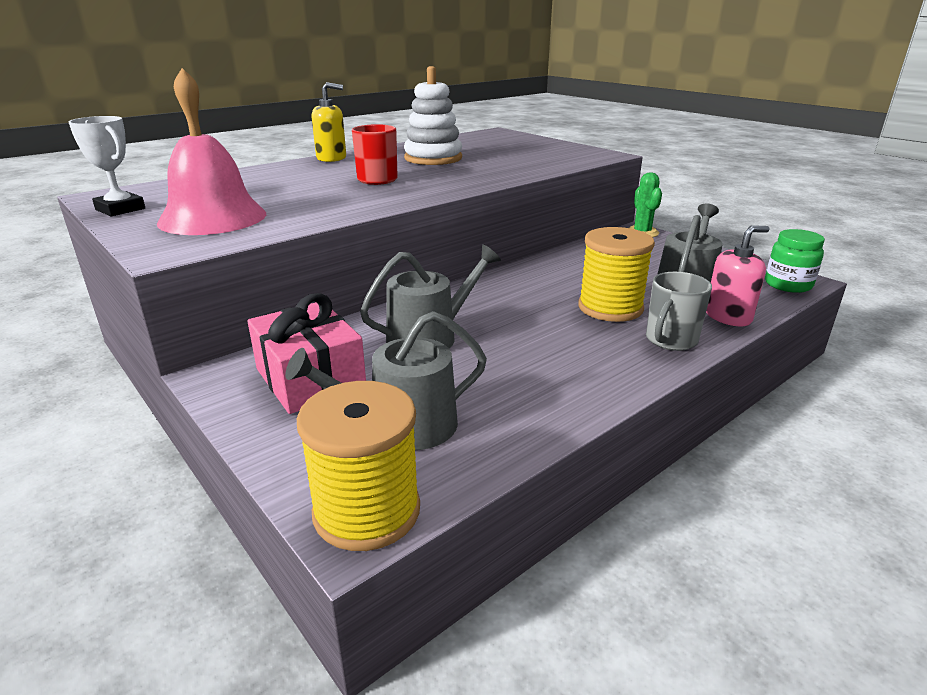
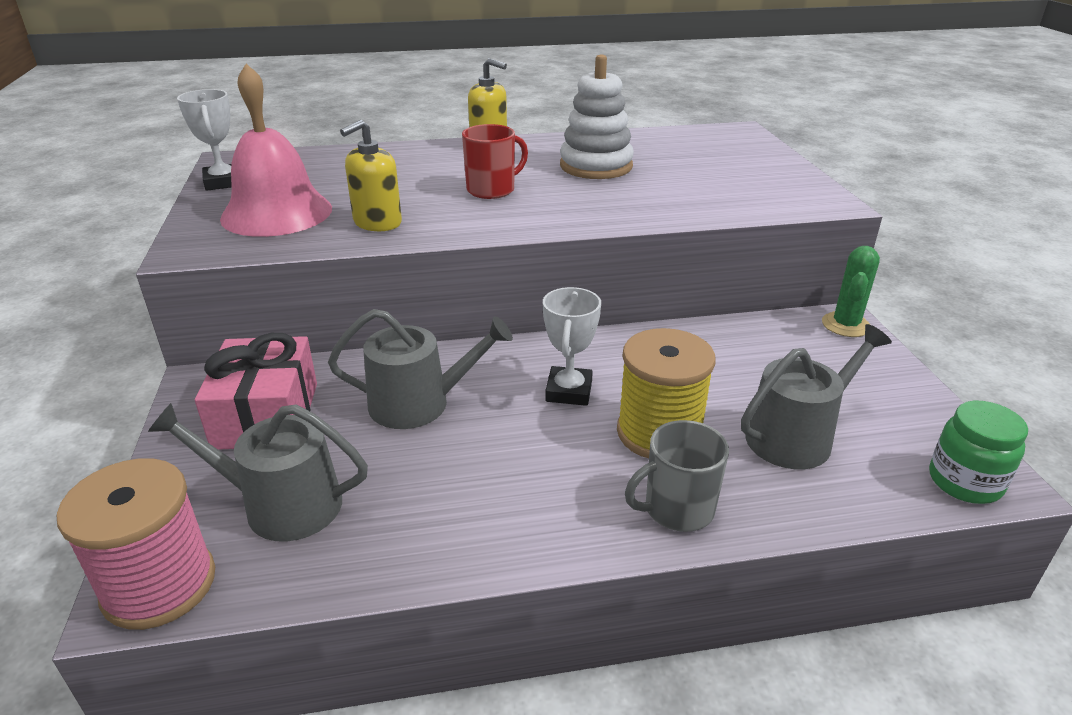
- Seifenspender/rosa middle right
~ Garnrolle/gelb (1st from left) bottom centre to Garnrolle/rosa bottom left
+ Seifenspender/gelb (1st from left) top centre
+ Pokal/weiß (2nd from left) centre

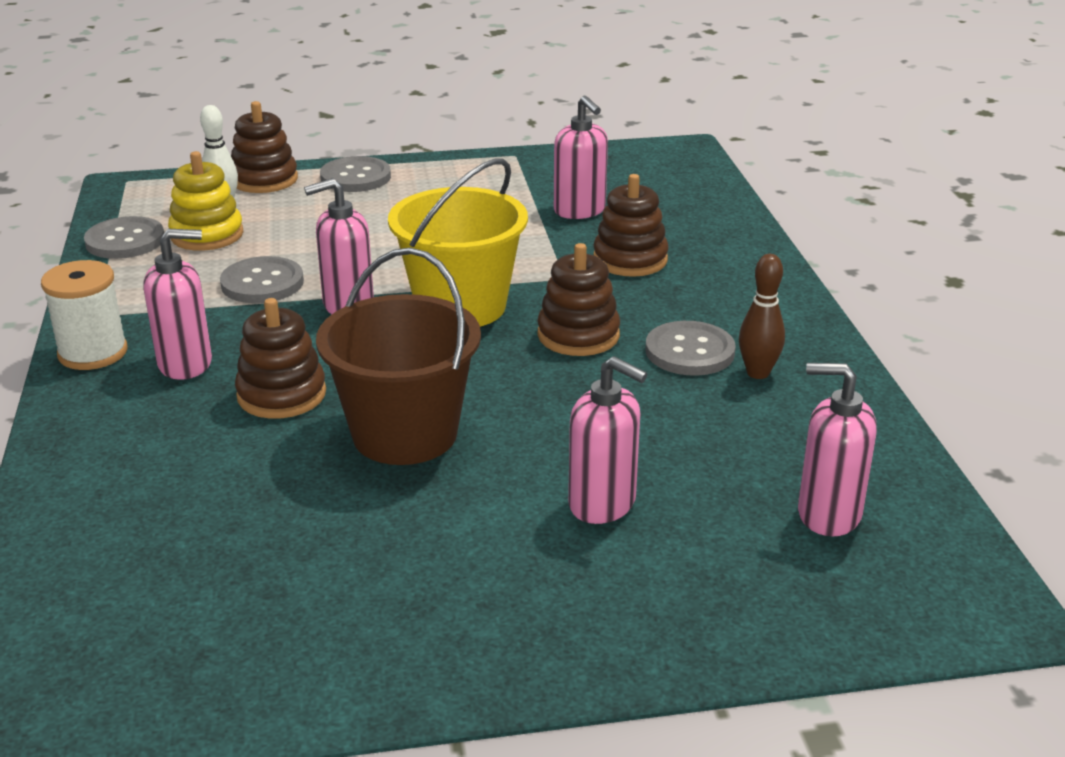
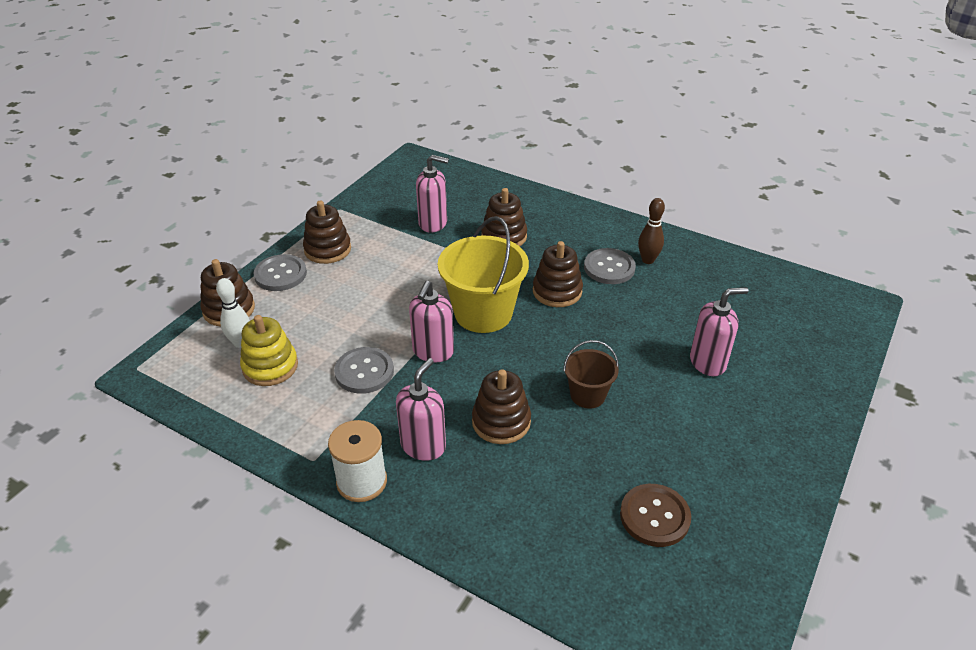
- Knopf/grau (1st from left) top left
~ Eimer/braun centre = centre x0.55
- Seifenspender/rosa (5th from left) middle right
+ Stapelspielzeug/braun (2nd from left) centre
+ Knopf/braun bottom right

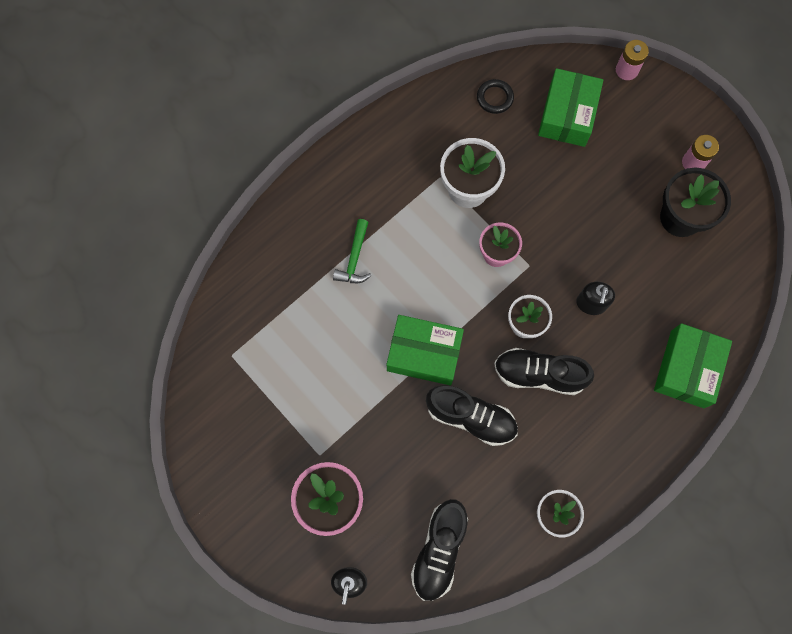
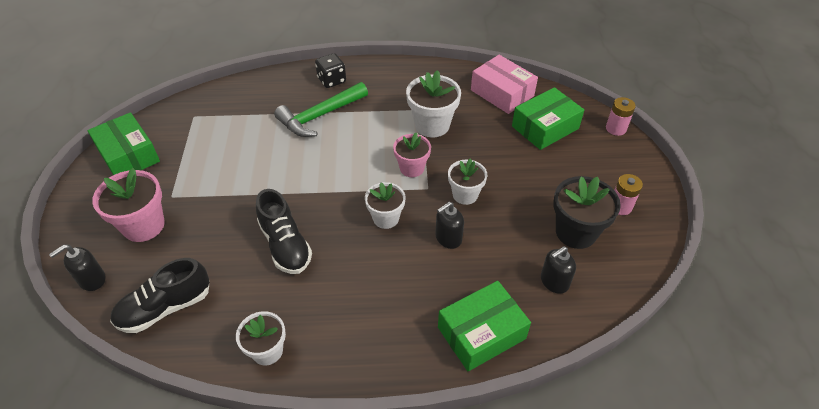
~ Ring/schwarz top centre to Schachtel/rosa top centre
~ Hammer/grün centre = top centre x1.69
~ Schachtel/grün (1st from left) centre to middle left
- Schuh/schwarz (3rd from left) middle right
+ Spielwürfel/schwarz top centre
+ Blumentopf/weiß (4th from left) centre
+ Seifenspender/schwarz (3rd from left) middle right

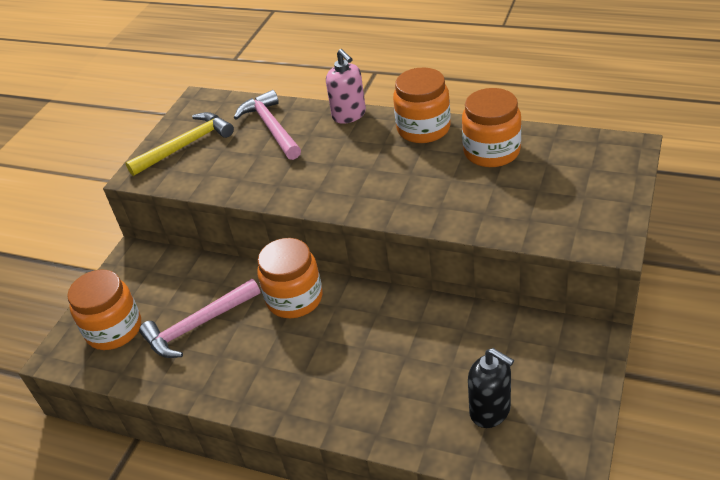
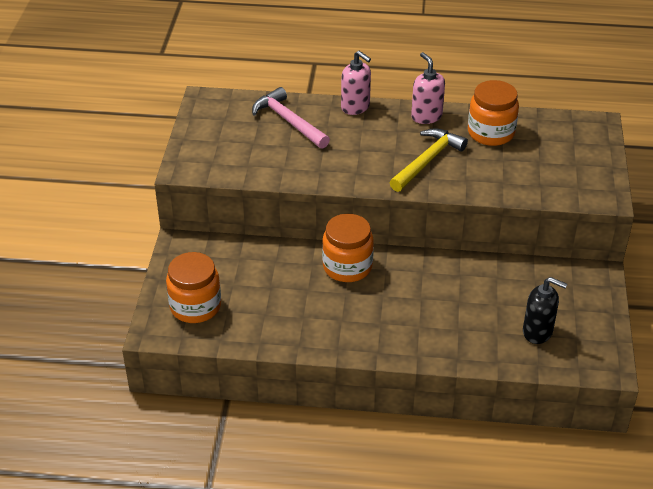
~ Einmachglas/orange (3rd from left) top centre to Seifenspender/rosa (2nd from left) top centre
~ Hammer/gelb top left to top centre
- Hammer/rosa (1st from left) middle left

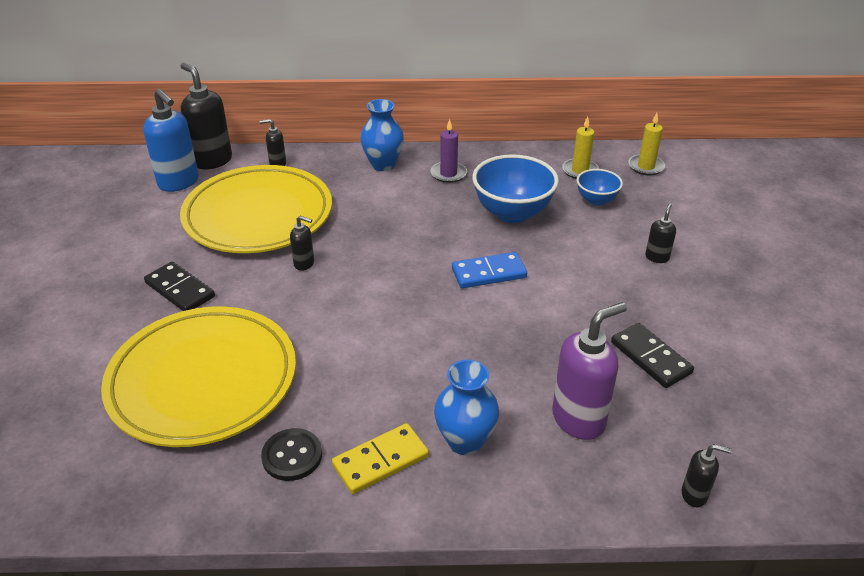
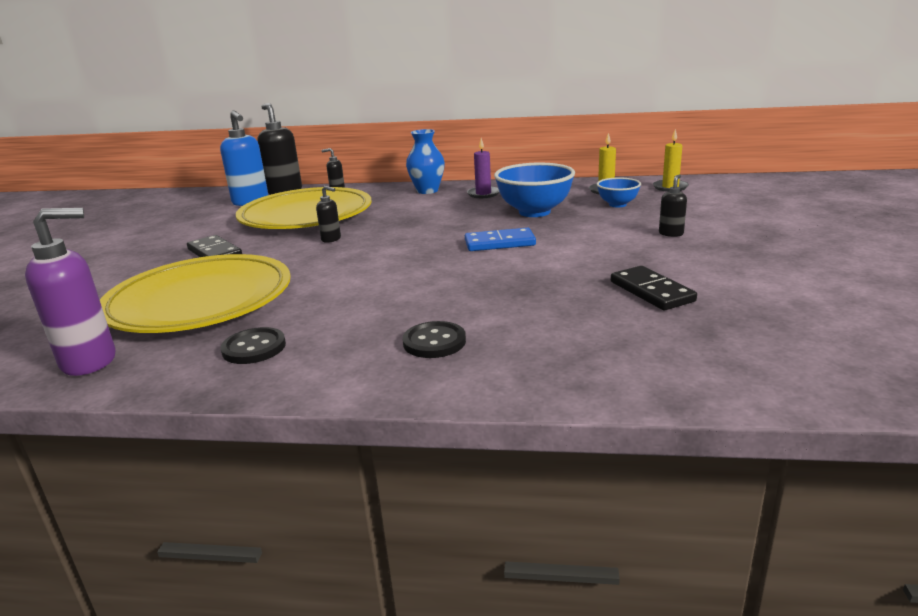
~ Seifenspender/lila middle right to middle left
~ Vase/blau (2nd from left) bottom centre to Knopf/schwarz (2nd from left) centre
- Dominostein/gelb bottom centre
- Seifenspender/schwarz (5th from left) bottom right

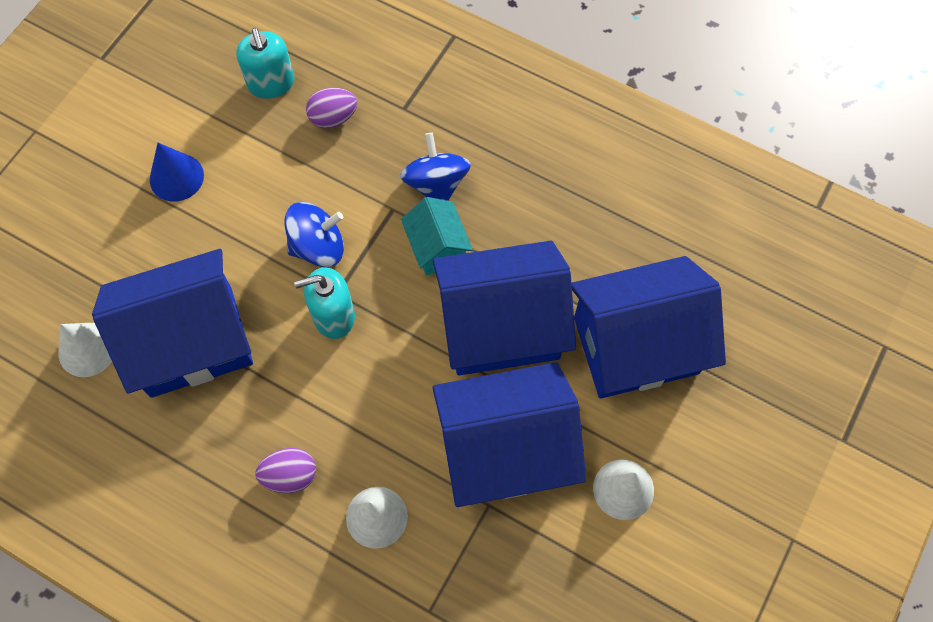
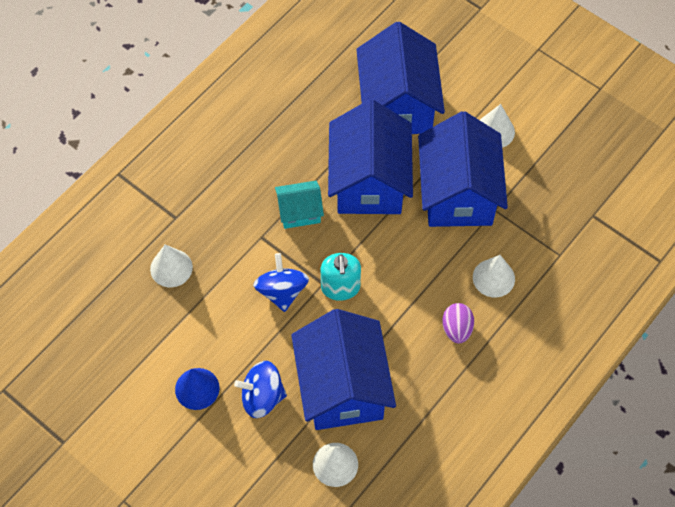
- Seifenspender/türkis (1st from left) top left
~ Ei/lila (2nd from left) top centre to Kegel/weiß (1st from left) middle left
~ Kreisel/blau (2nd from left in the first image) top centre to Kreisel/blau (1st from left) bottom centre

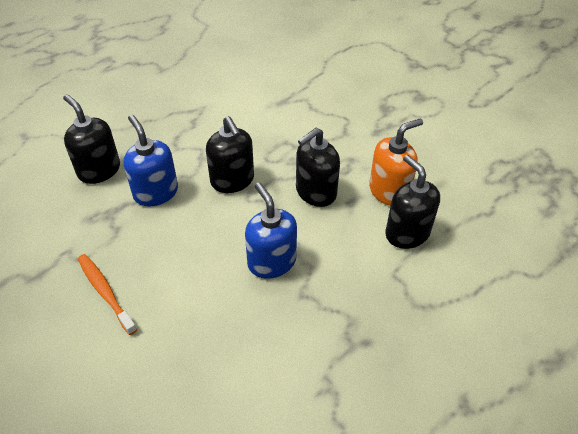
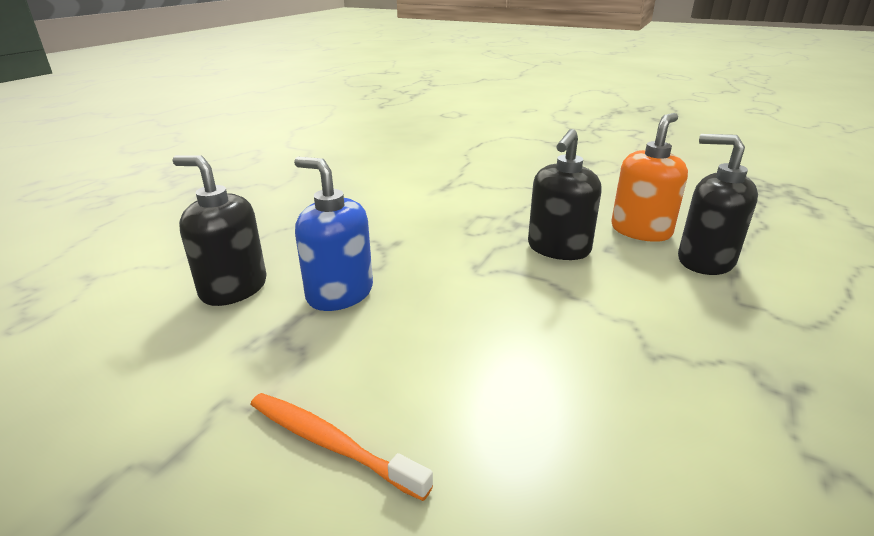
- Seifenspender/schwarz (2nd from left) centre
- Seifenspender/blau (2nd from left) centre

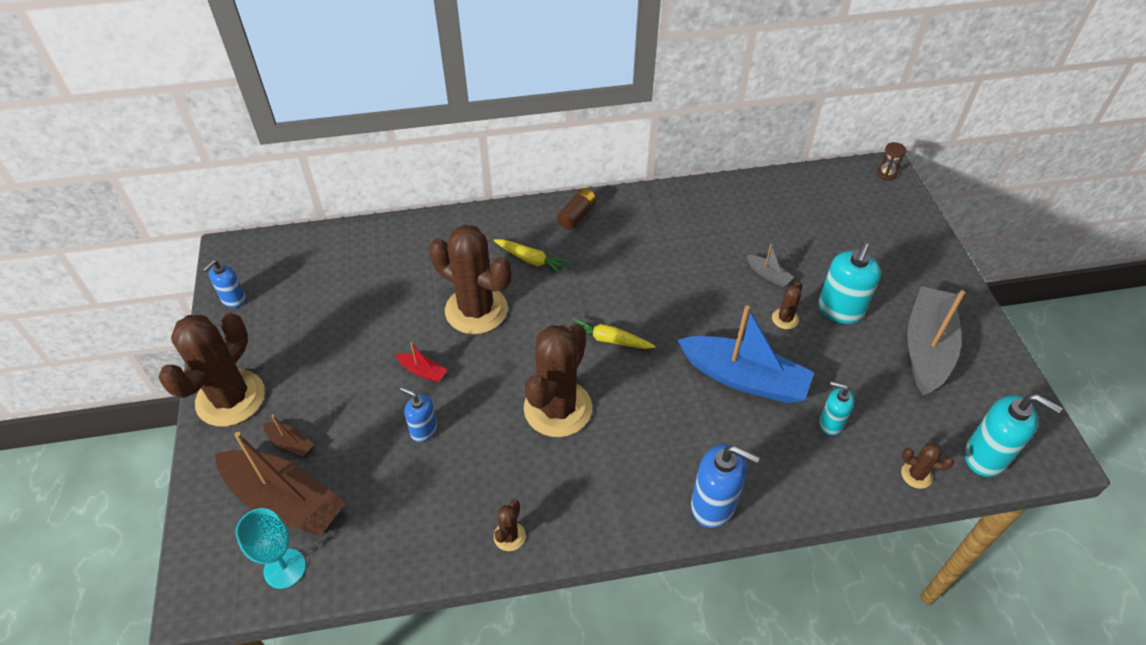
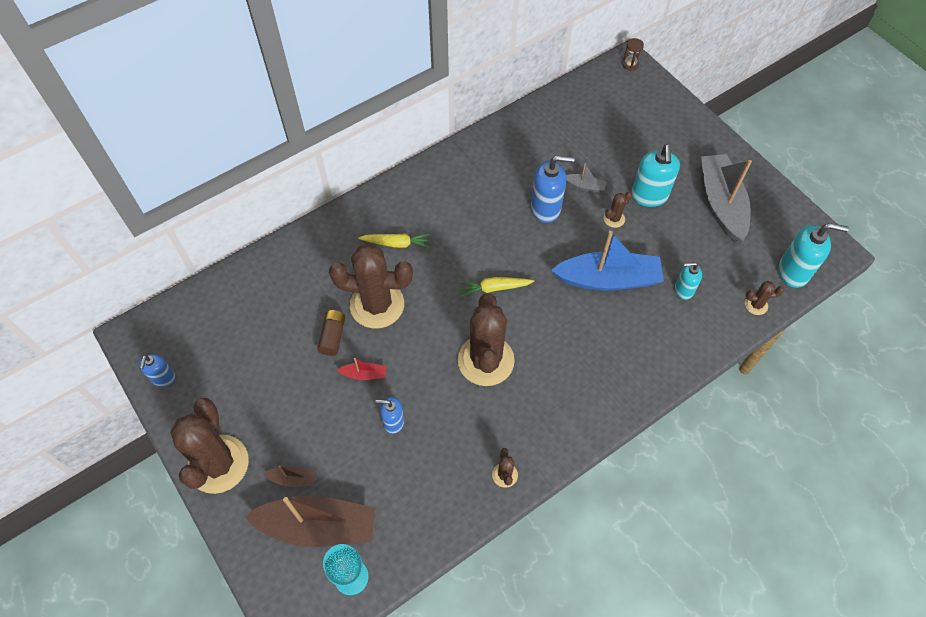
~ Batterie/braun top centre to centre
~ Kaktus/braun (5th from left) middle right = centre 45 degrees clockwise
~ Seifenspender/blau (3rd from left) bottom centre to top centre

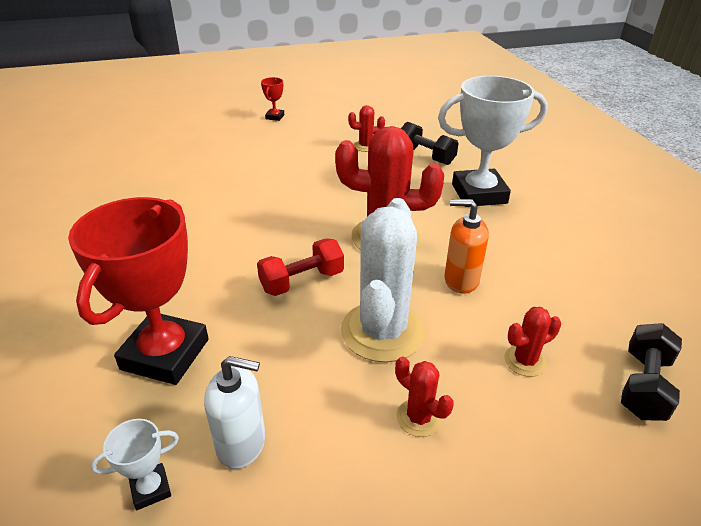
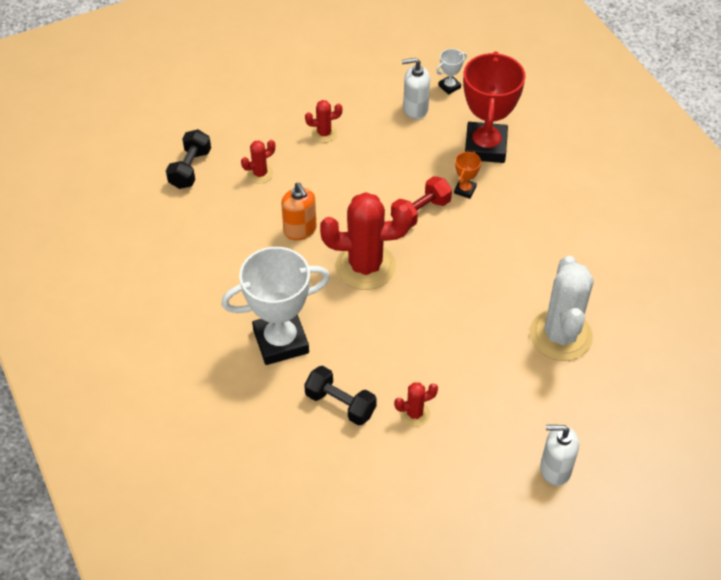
~ Pokal/rot (2nd from left) top centre to Seifenspender/weiß (2nd from left) bottom right
~ Kaktus/weiß centre to middle right
~ Seifenspender/orange centre = centre 60 degrees clockwise
~ Kaktus/rot (3rd from left in the first image) bottom centre = top centre 45 degrees counterclockwise
+ Pokal/orange top centre

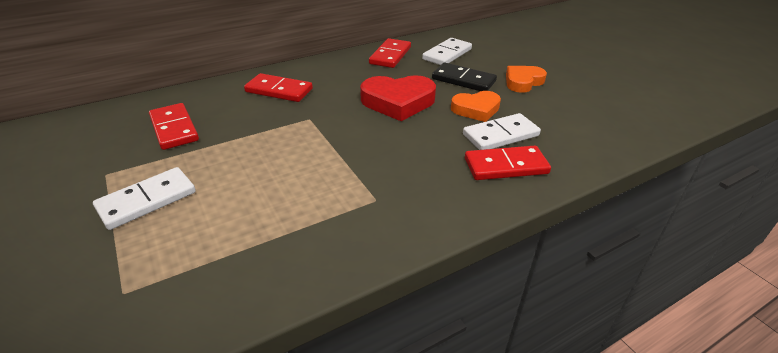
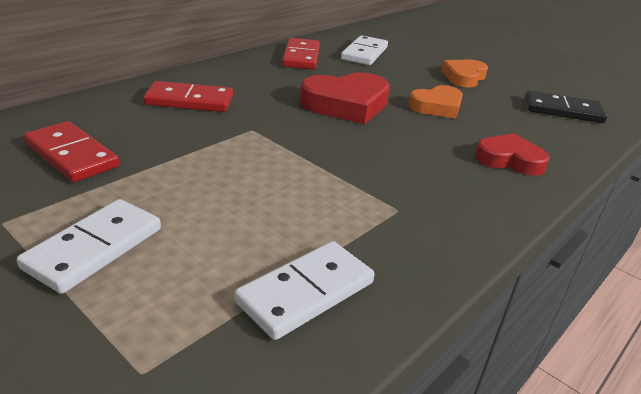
~ Dominostein/schwarz top centre to top right
~ Dominostein/weiß (3rd from left in the first image) centre to Dominostein/weiß (2nd from left) bottom centre
~ Dominostein/rot (4th from left) centre to Herz/rot (2nd from left) middle right

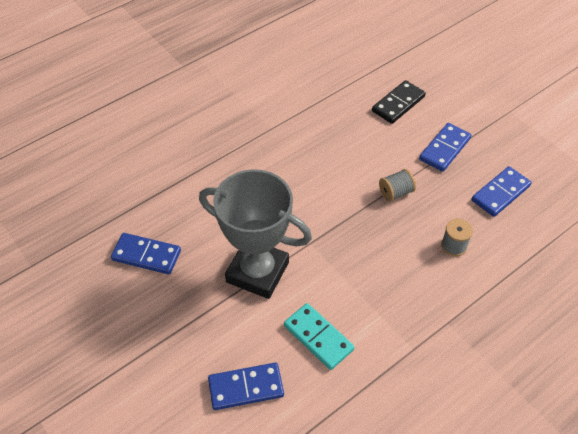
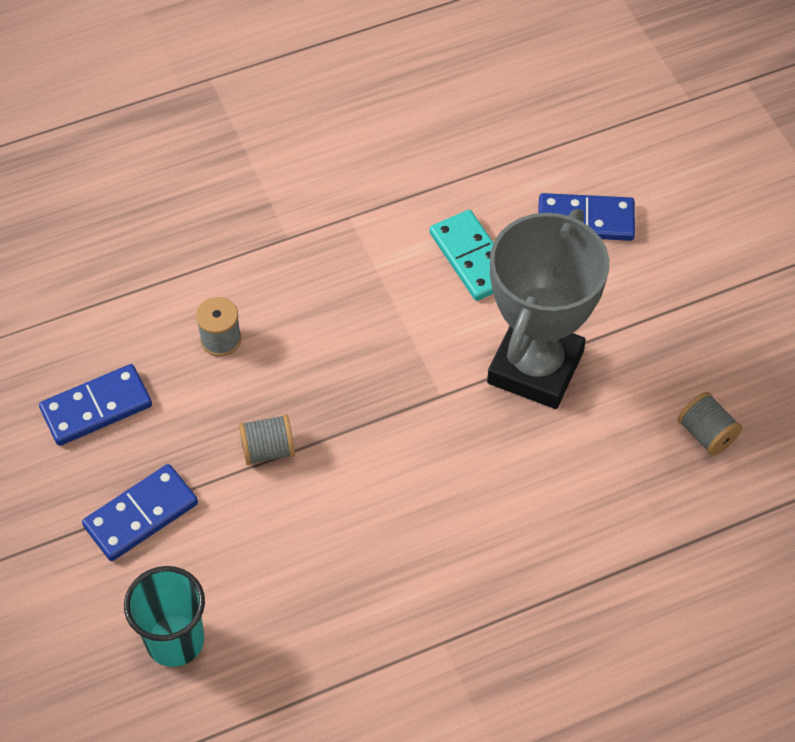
~ Dominostein/schwarz top right to Becher/türkis bottom left
~ Pokal/grau centre = middle right 75 degrees clockwise
~ Dominostein/blau (1st from left) middle left to Garnrolle/grau (3rd from left) middle right

